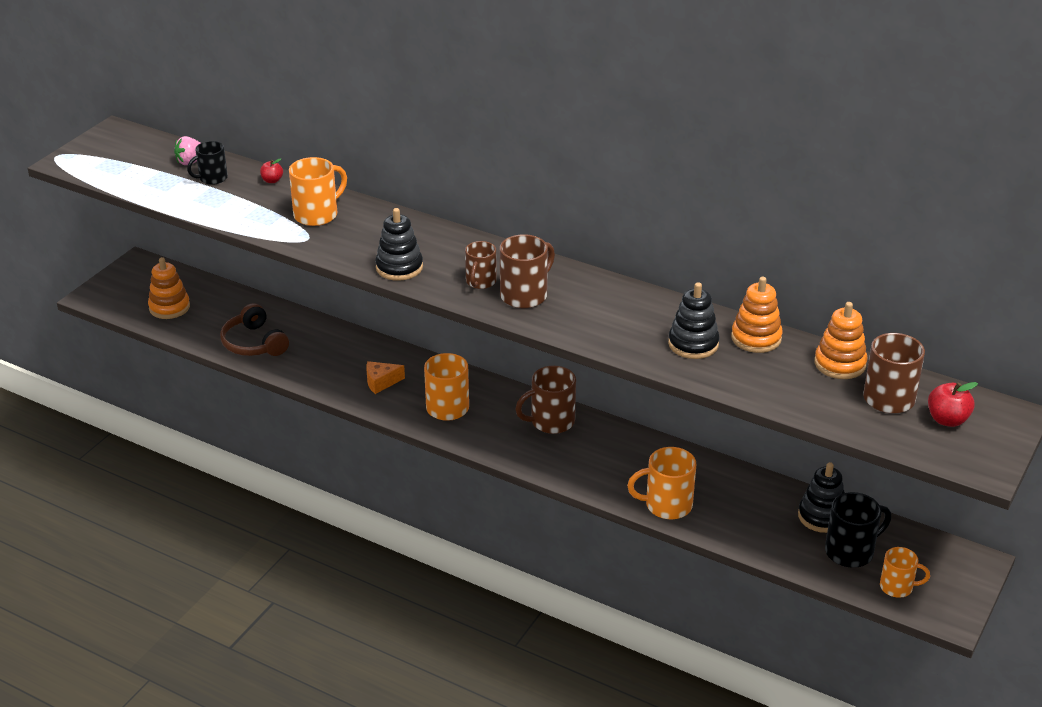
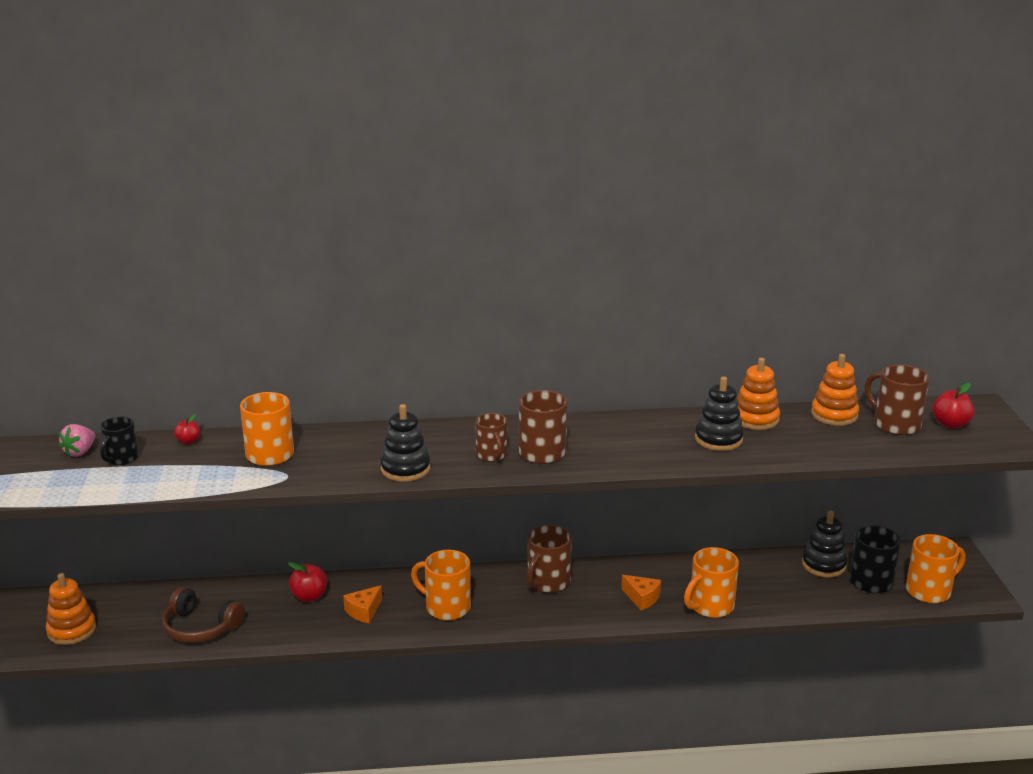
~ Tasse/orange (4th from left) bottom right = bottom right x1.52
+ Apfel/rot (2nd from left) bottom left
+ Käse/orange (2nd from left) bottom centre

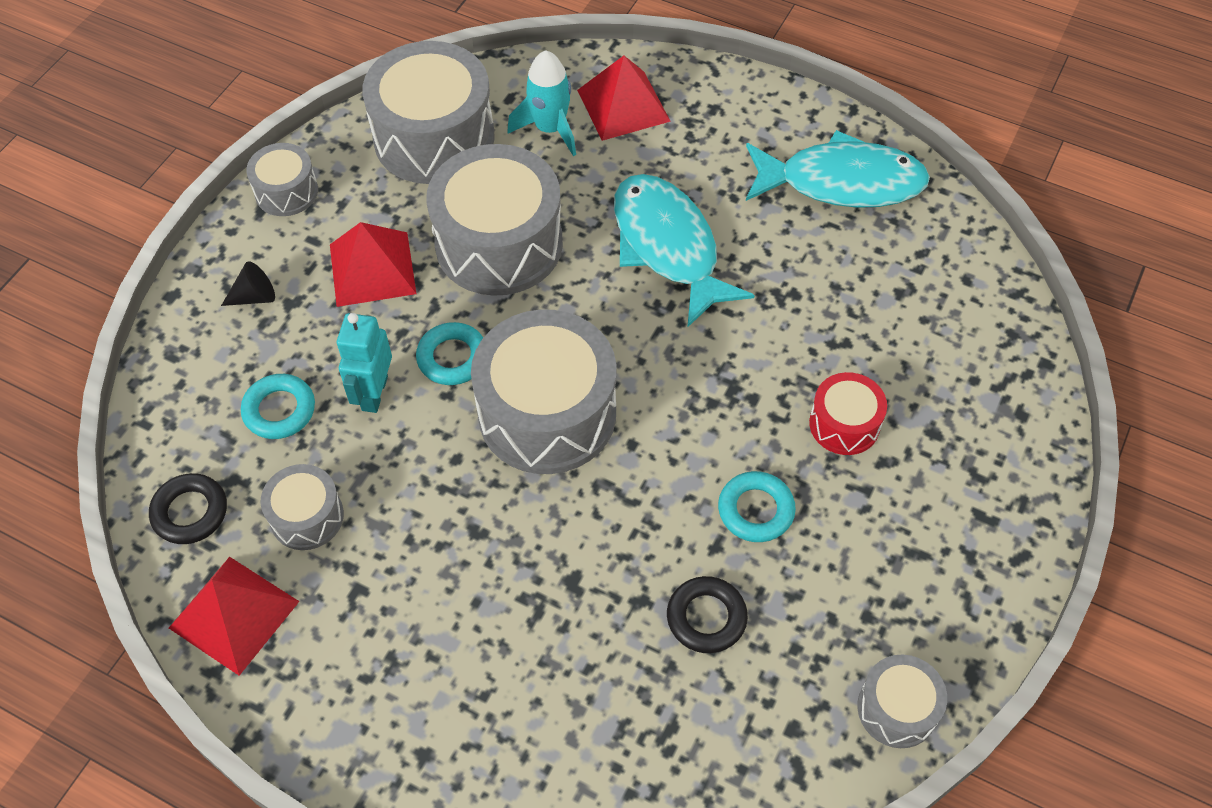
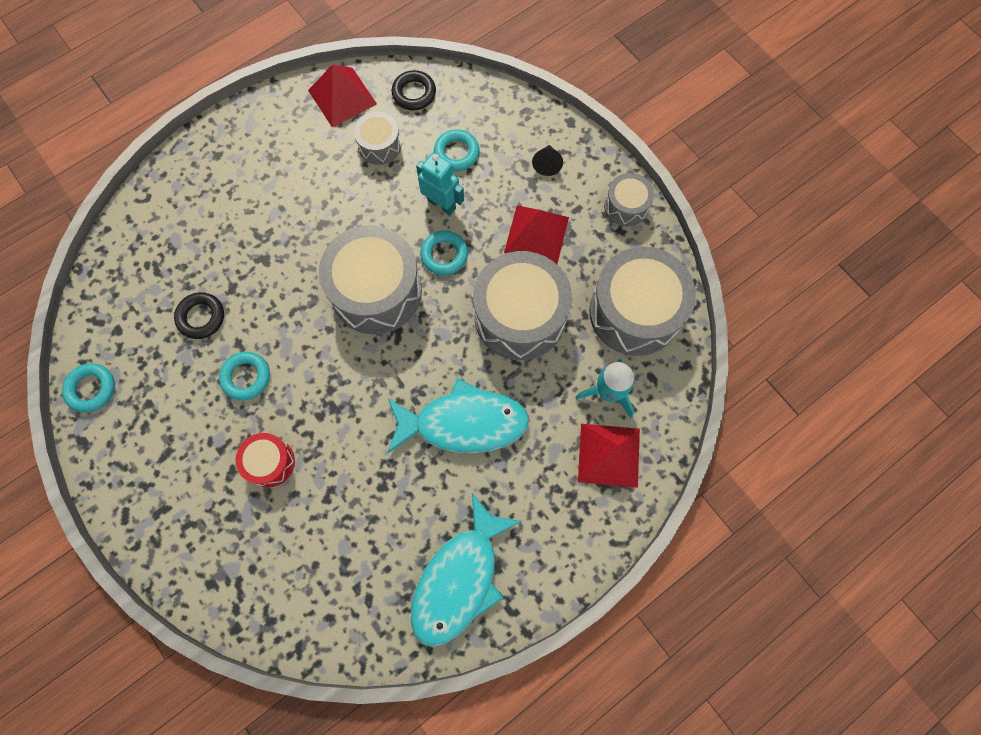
~ Trommel/grau (6th from left) bottom right to Ring/türkis (1st from left) middle left

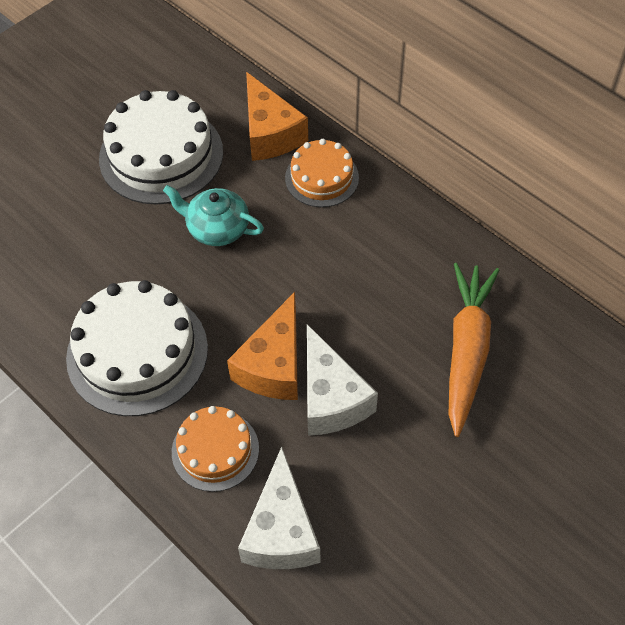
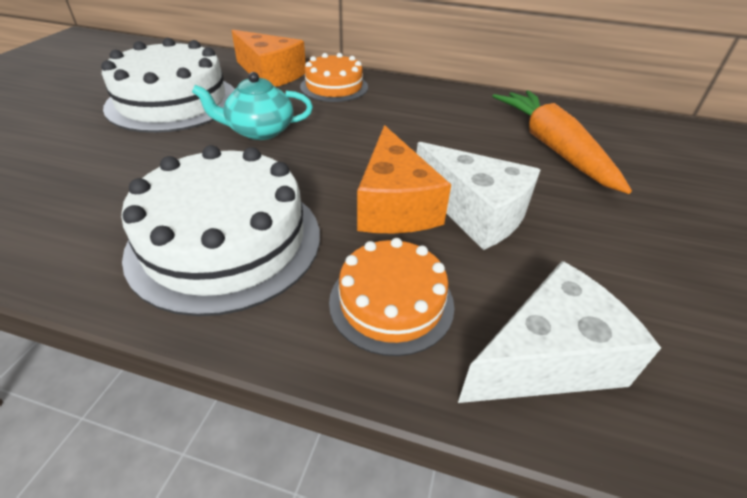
~ Käse/weiß (1st from left in the first image) bottom centre = bottom right 90 degrees counterclockwise

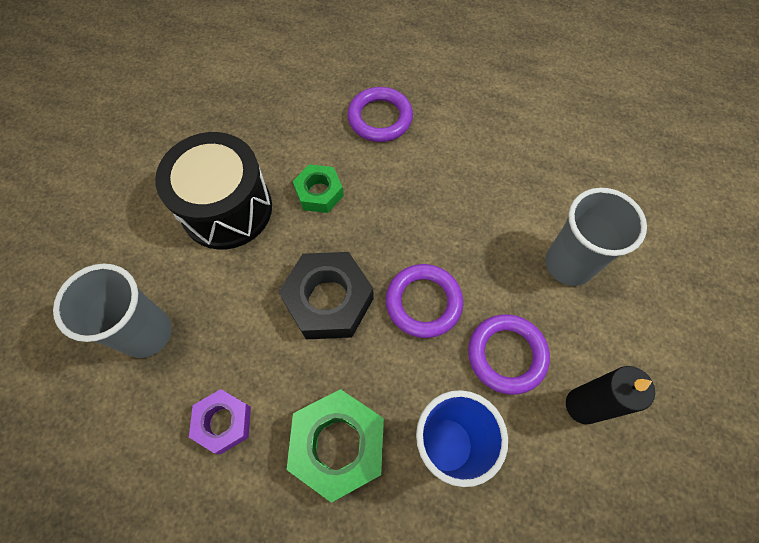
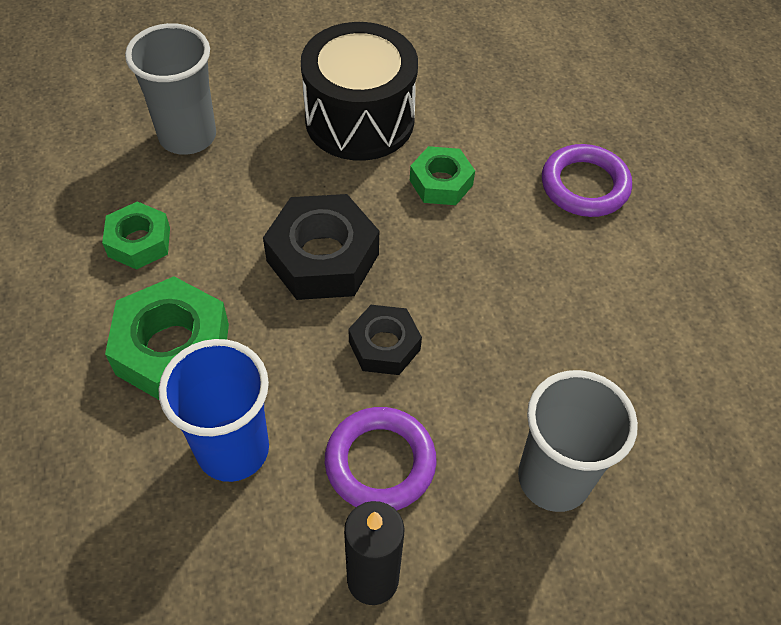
~ Ring/lila (2nd from left) centre to Sechskantmutter/schwarz (2nd from left) centre
~ Sechskantmutter/lila bottom left to Sechskantmutter/grün (1st from left) middle left

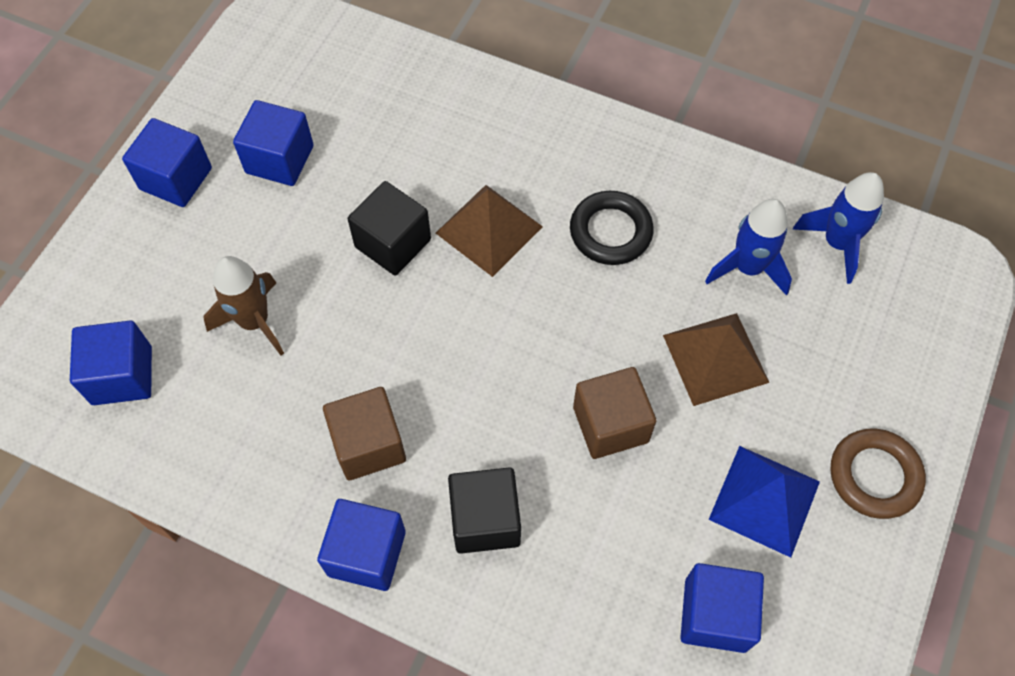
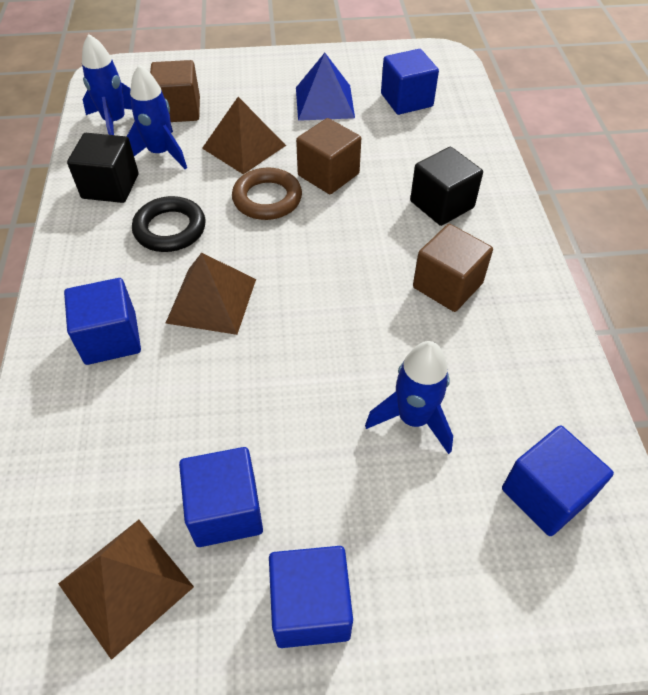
~ Kubus/schwarz (1st from left) centre to top left
~ Rakete/braun middle left to Rakete/blau (3rd from left) centre
~ Ring/braun bottom right to top centre
~ Kubus/blau (4th from left in the first image) bottom centre to Kubus/blau (1st from left) middle left
+ Kubus/braun (1st from left) top left
+ Pyramide/braun (1st from left) bottom left

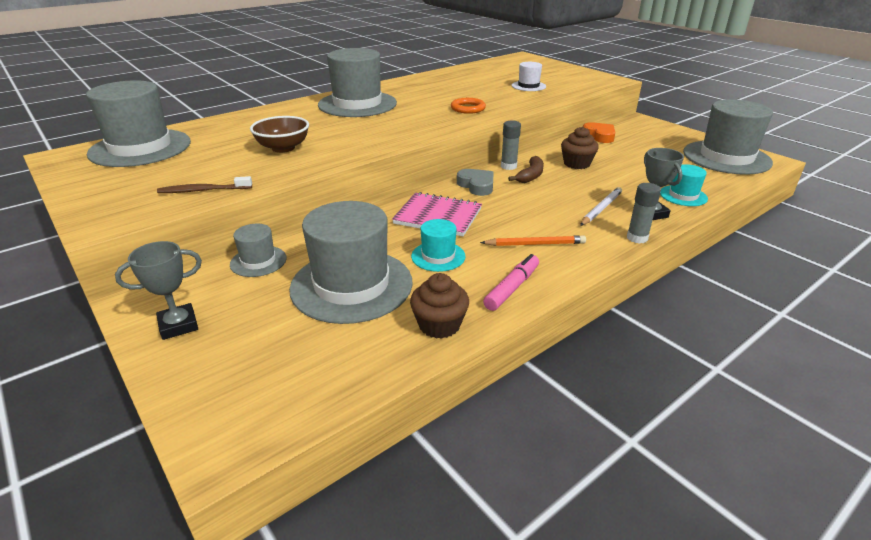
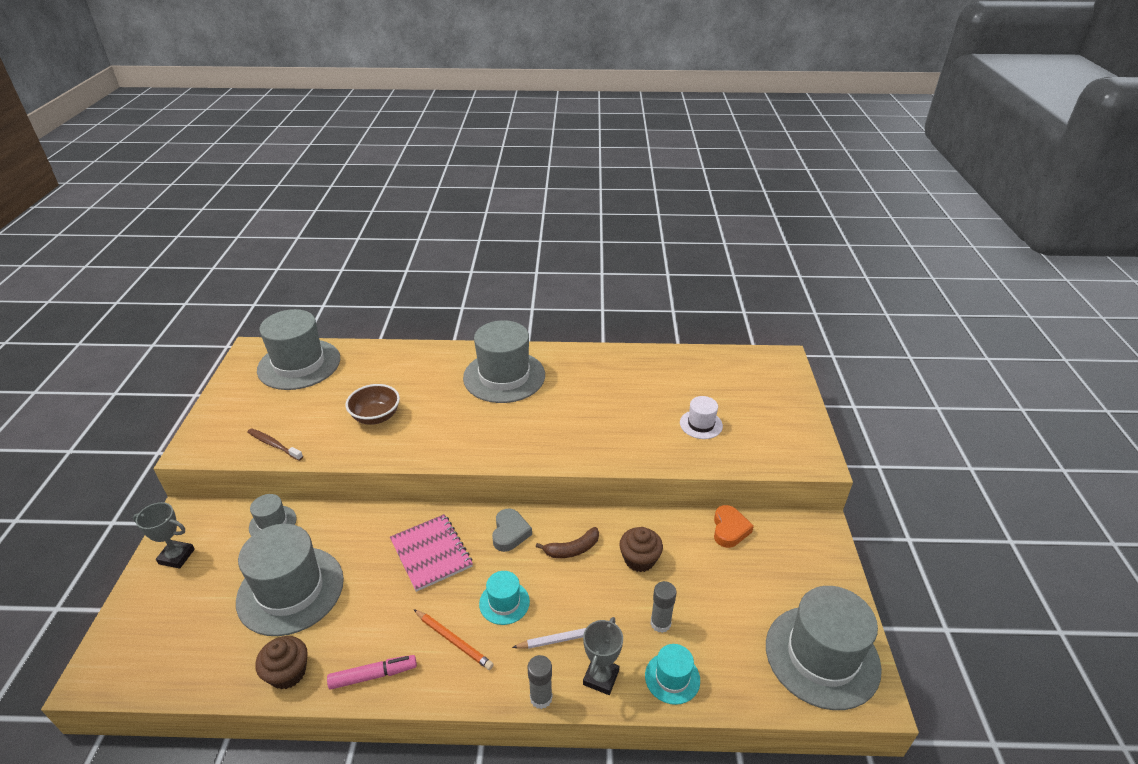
- Ring/orange top centre
~ Klebestift/grau (1st from left in the first image) top centre to Klebestift/grau (2nd from left) bottom centre
~ Hut/türkis (1st from left) centre to bottom centre

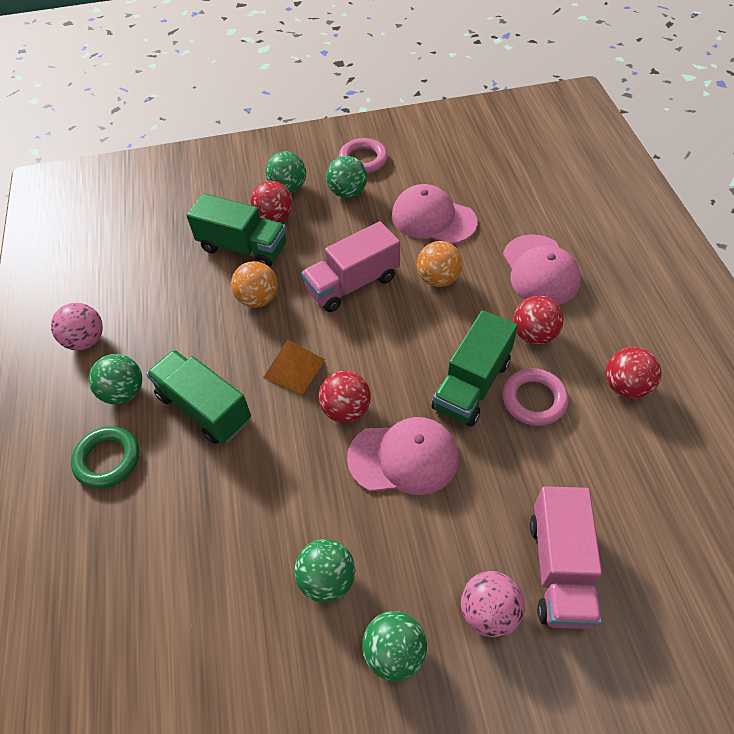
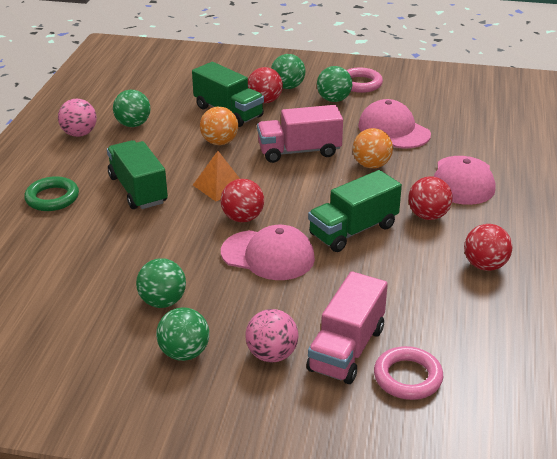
~ Ball/grün (1st from left) middle left to top left
~ Ring/rosa (2nd from left) middle right to bottom right

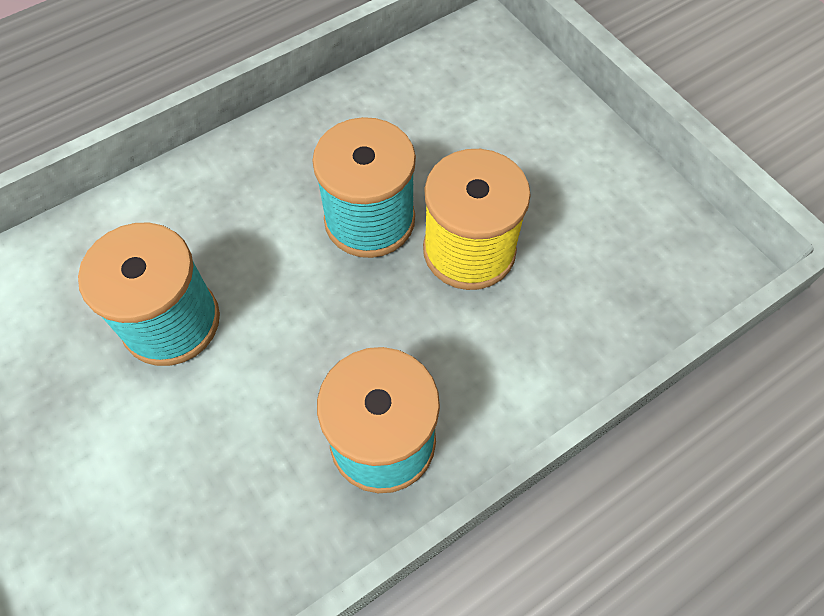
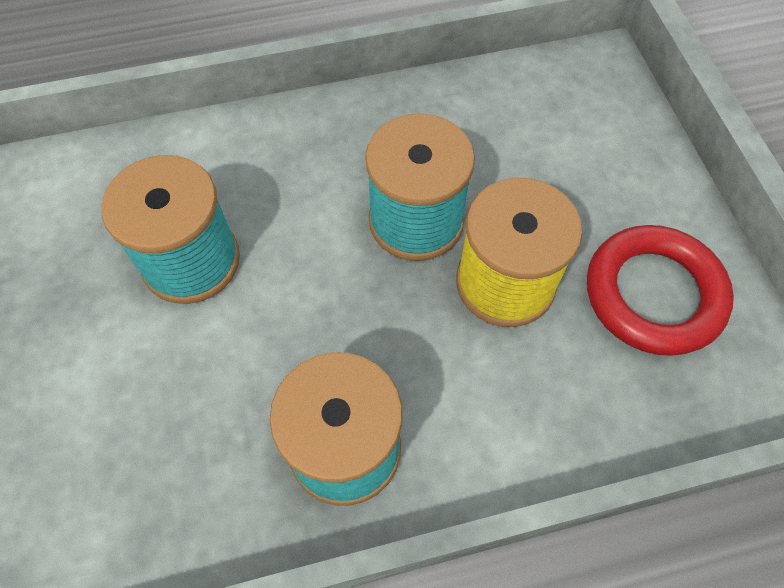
+ Ring/rot middle right

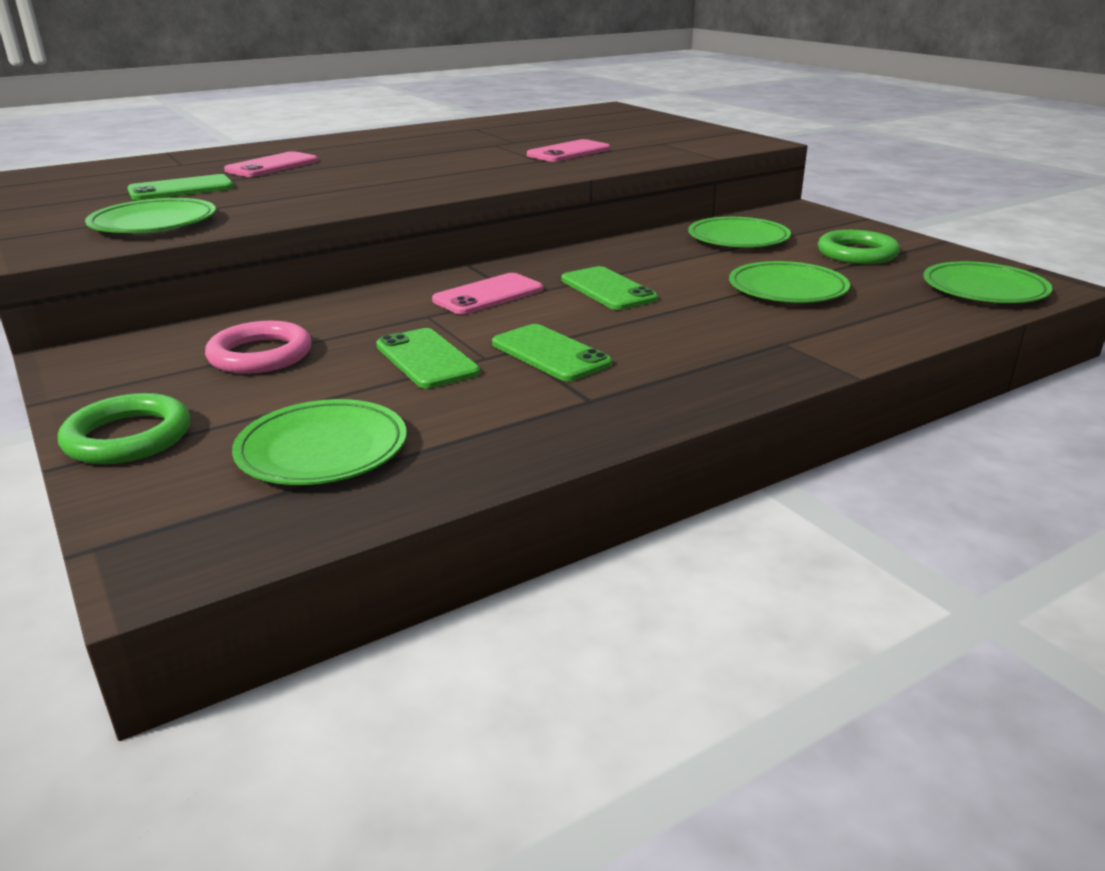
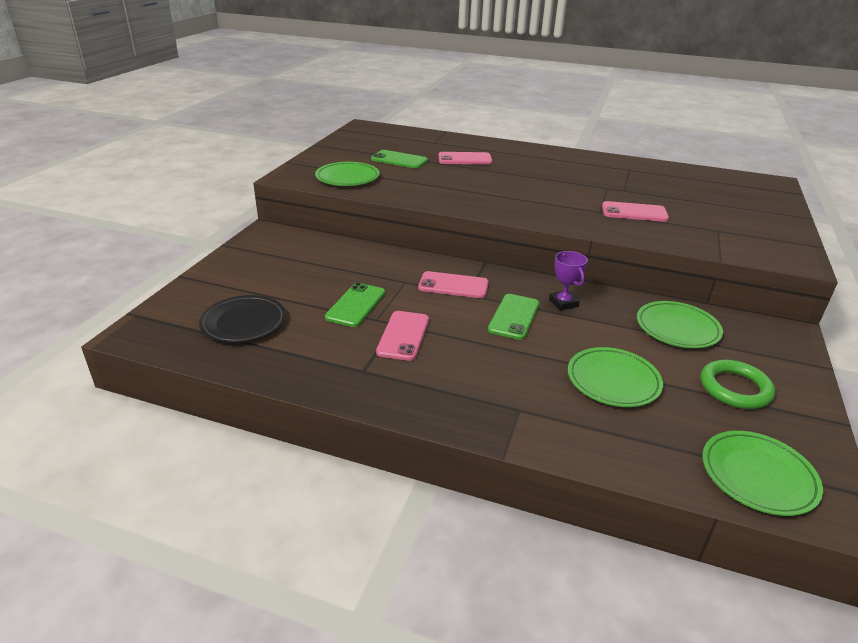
- Ring/rosa middle left
~ Handy/grün (3rd from left) centre to Handy/rosa (1st from left) centre
- Ring/grün (1st from left) middle left
~ Teller/grün (2nd from left) middle left to Teller/schwarz middle left
+ Pokal/lila centre

